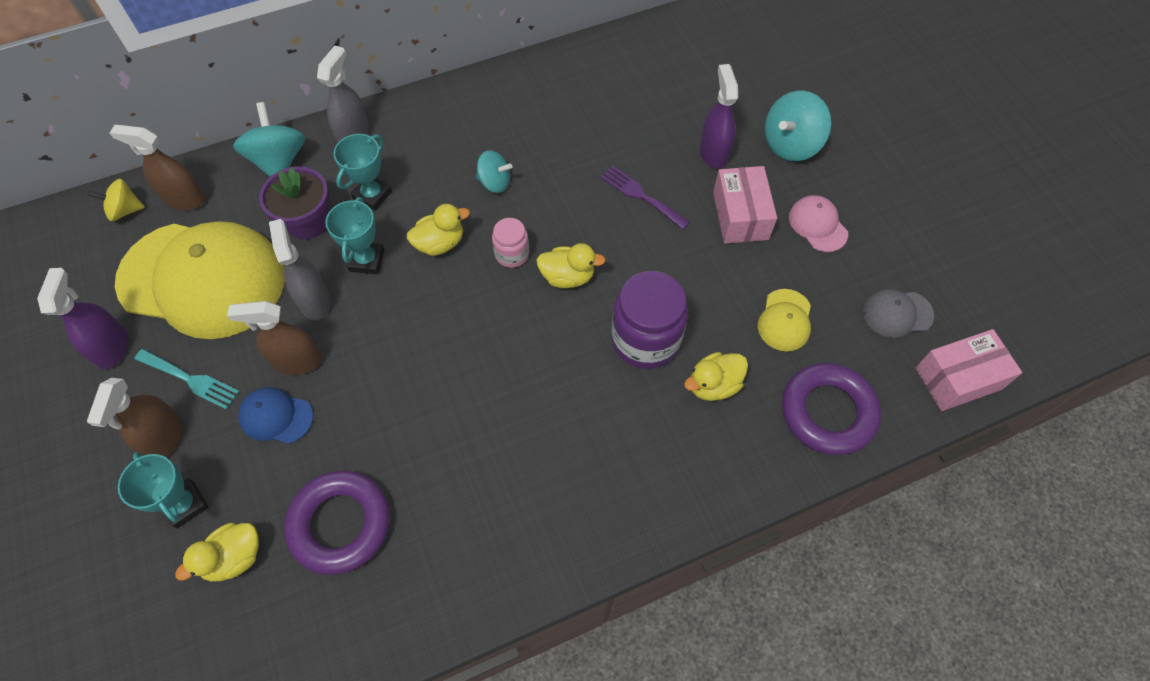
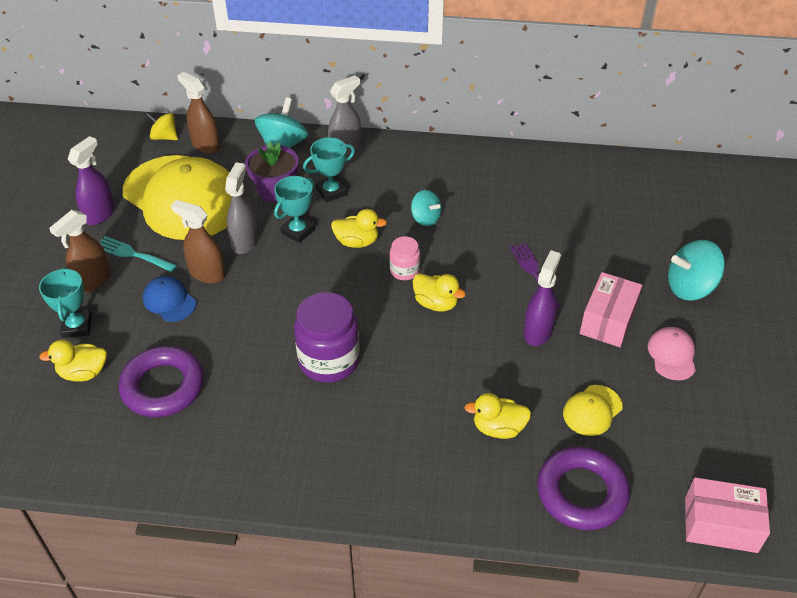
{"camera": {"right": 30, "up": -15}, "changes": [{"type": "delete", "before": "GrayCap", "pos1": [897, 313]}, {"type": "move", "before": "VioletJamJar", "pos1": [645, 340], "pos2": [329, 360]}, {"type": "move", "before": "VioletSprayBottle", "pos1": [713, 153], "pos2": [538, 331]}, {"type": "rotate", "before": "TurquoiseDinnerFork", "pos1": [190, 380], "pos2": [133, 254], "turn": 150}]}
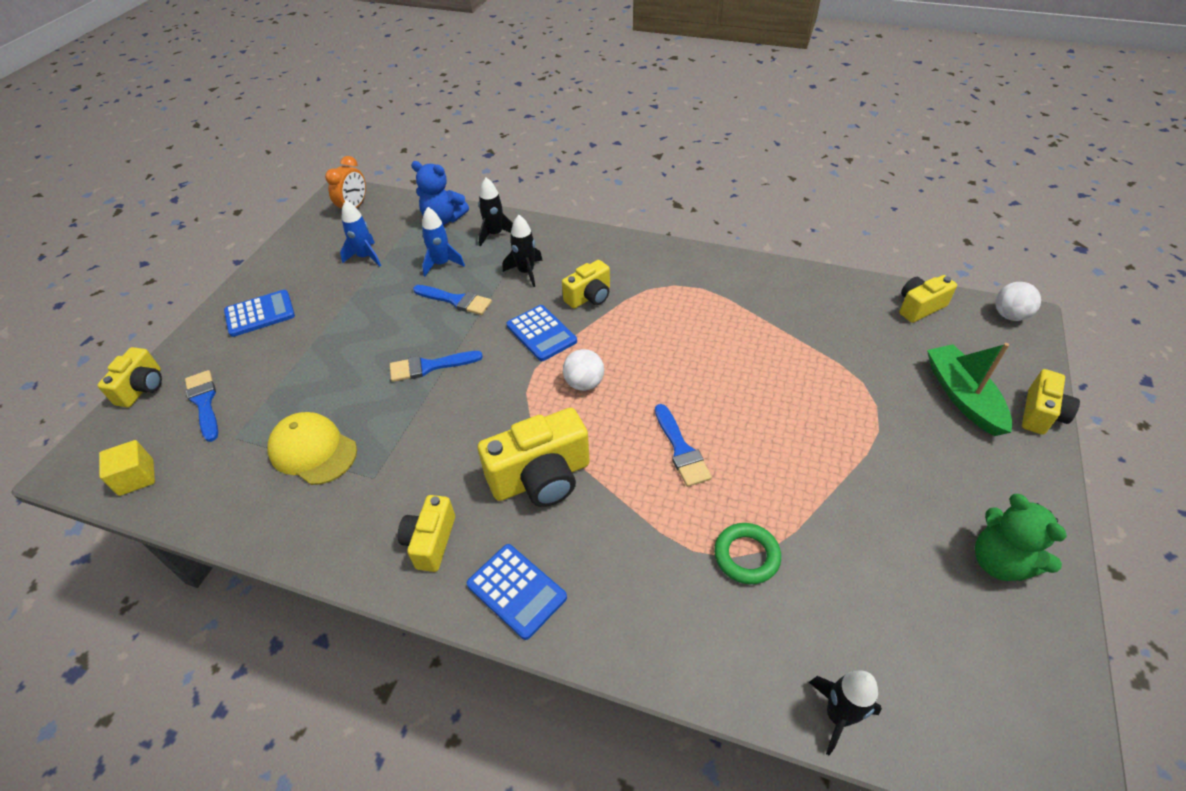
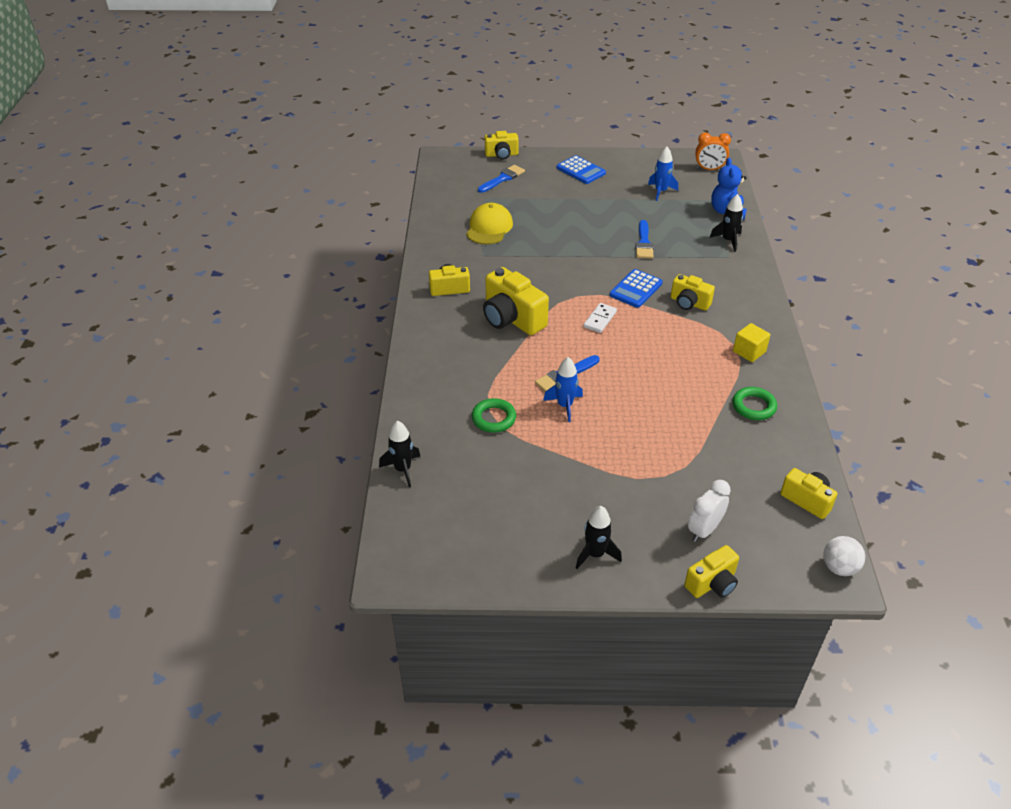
{"camera": {"right": 70, "up": -5}, "changes": [{"type": "delete", "before": "BlueBrush", "pos1": [430, 366]}, {"type": "delete", "before": "BluePocketCalculator", "pos1": [516, 591]}, {"type": "delete", "before": "GreenTeddyBear", "pos1": [999, 561]}, {"type": "insert", "after": "GreenRing", "pos2": [753, 406]}, {"type": "move", "before": "BrightYellowSolidCube", "pos1": [136, 477], "pos2": [749, 351]}, {"type": "move", "before": "BlueToyRocket", "pos1": [442, 264], "pos2": [565, 406]}, {"type": "move", "before": "EbonyToyRocket", "pos1": [526, 272], "pos2": [595, 554]}, {"type": "replace", "before": "WhitePlayBall", "after": "WhiteDominoPiece", "pos1": [584, 383], "pos2": [600, 319]}, {"type": "replace", "before": "GreenBoat", "after": "WhiteAlarmClock", "pos1": [962, 396], "pos2": [704, 530]}, {"type": "rotate", "before": "BrightYellowCompactCamera", "pos1": [1041, 414], "pos2": [712, 583], "turn": -45}]}
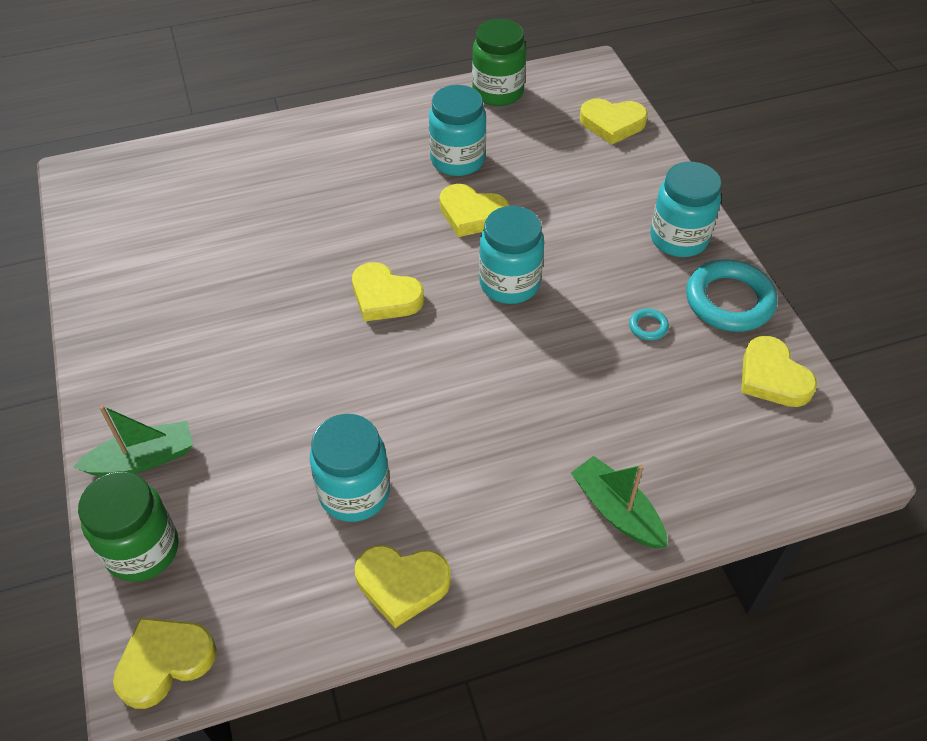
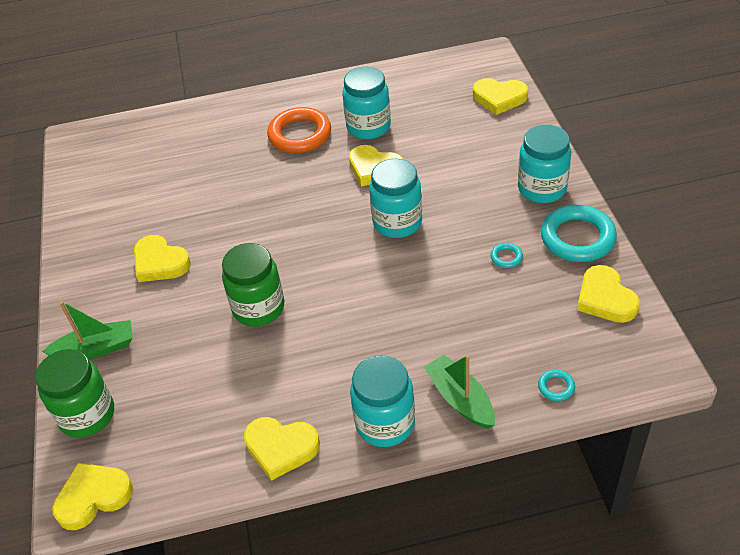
{"camera": {"right": 10, "up": -5}, "changes": [{"type": "insert", "after": "OrangeColouredRing", "pos2": [300, 135]}, {"type": "insert", "after": "TurquoiseRing", "pos2": [556, 387]}, {"type": "move", "before": "TurquoiseJamJar", "pos1": [354, 492], "pos2": [385, 423]}, {"type": "move", "before": "BrightYellowHeart", "pos1": [385, 297], "pos2": [160, 263]}, {"type": "move", "before": "GreenJamJar", "pos1": [498, 92], "pos2": [258, 308]}]}
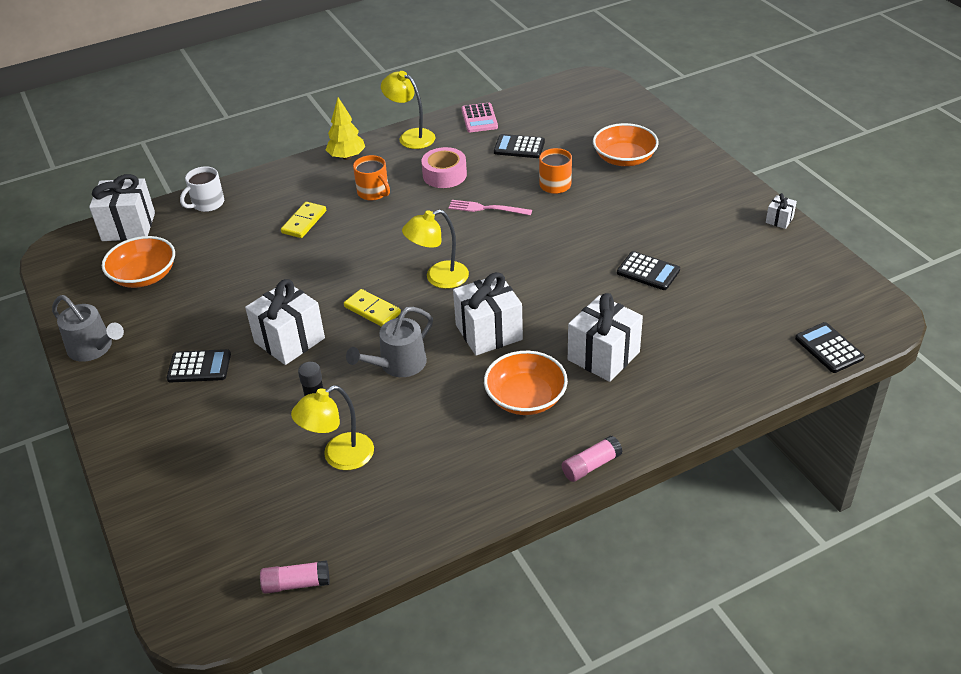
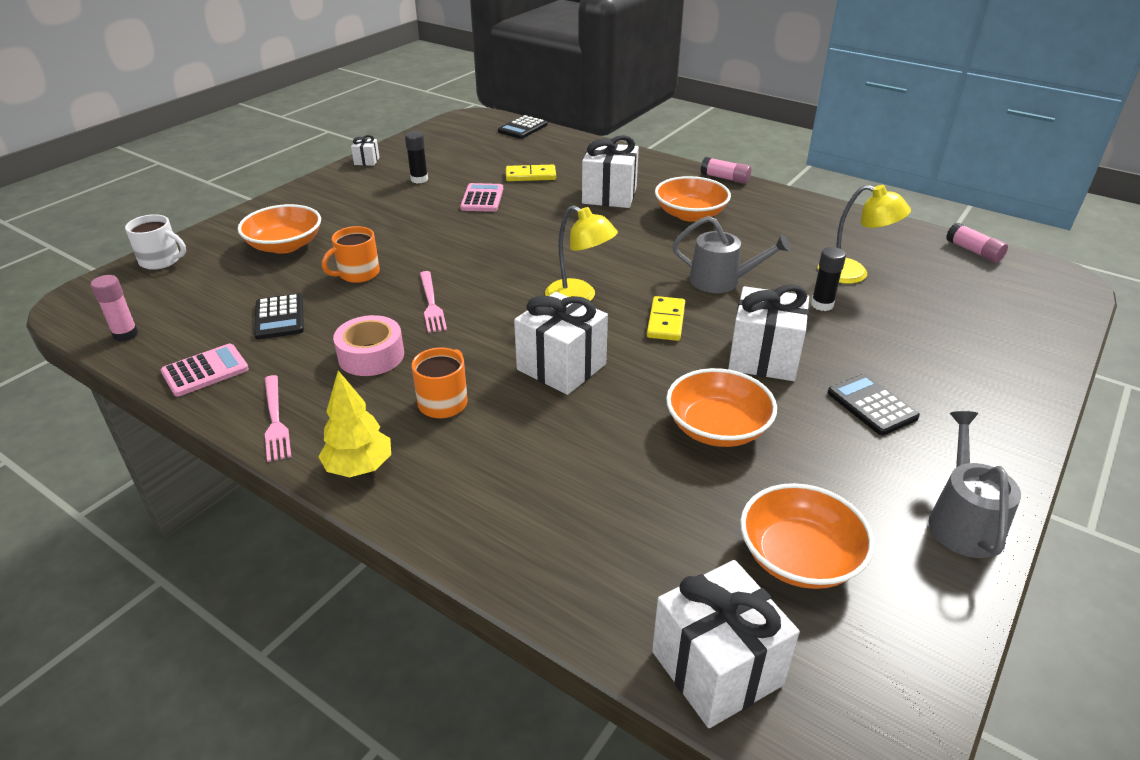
{"camera": {"right": -120, "up": -5}, "changes": [{"type": "insert", "after": "PinkGlueStick", "pos2": [125, 334]}, {"type": "insert", "after": "EbonyGlueStick", "pos2": [419, 179]}, {"type": "insert", "after": "OrangeColouredServingBowl", "pos2": [717, 428]}, {"type": "move", "before": "WhiteCoffeeMug", "pos1": [207, 204], "pos2": [161, 261]}, {"type": "move", "before": "BrightYellowDominoPiece", "pos1": [304, 222], "pos2": [530, 176]}, {"type": "move", "before": "WhitePresent", "pos1": [489, 332], "pos2": [561, 367]}, {"type": "replace", "before": "BrightYellowLamp", "after": "PinkDinnerFork", "pos1": [411, 136], "pos2": [275, 420]}, {"type": "recolor", "before": "EbonyPocketCalculator", "after": "PinkPocketCalculator", "pos1": [648, 271], "pos2": [482, 198]}]}
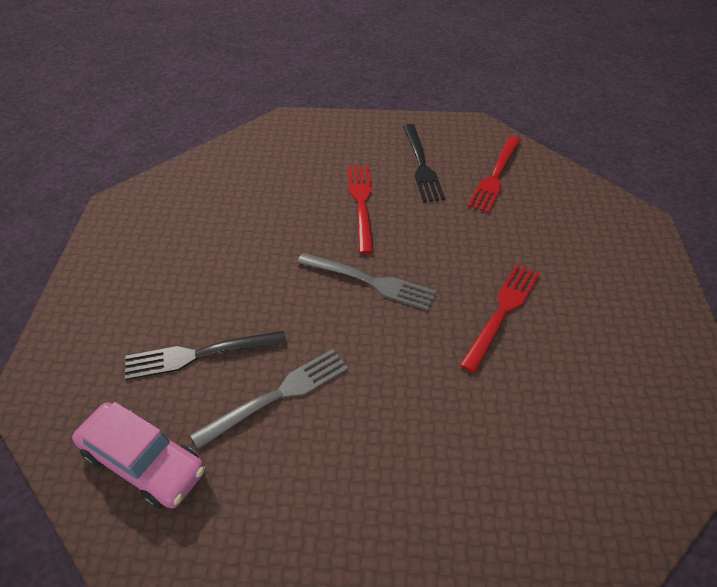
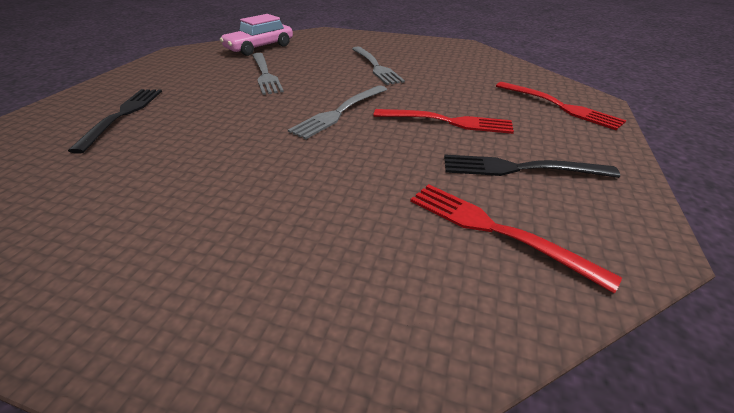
{"camera": {"right": 105, "up": -10}, "changes": [{"type": "insert", "after": "GrayDinnerFork", "pos2": [376, 66]}, {"type": "move", "before": "EbonyDinnerFork", "pos1": [199, 354], "pos2": [123, 115]}, {"type": "move", "before": "ScarletDinnerFork", "pos1": [502, 312], "pos2": [559, 106]}]}
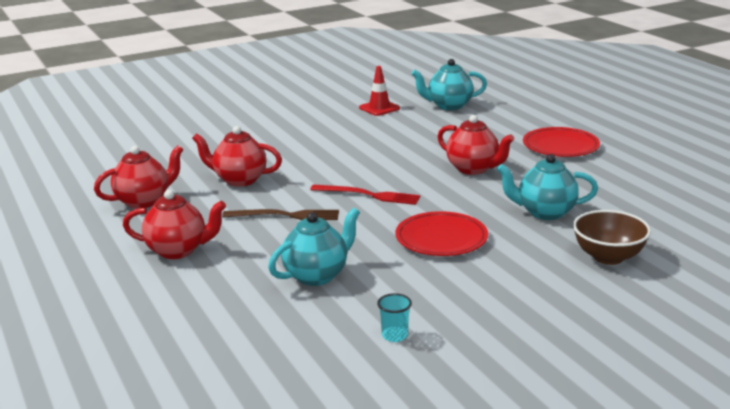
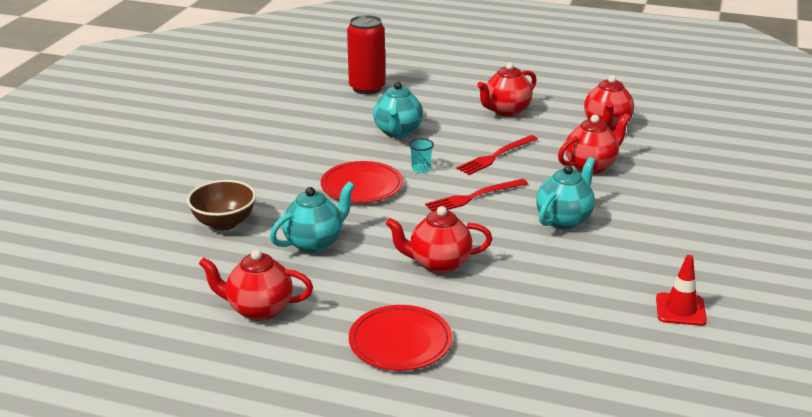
{"camera": {"right": 135, "up": 5}, "changes": [{"type": "insert", "after": "ScarletTeaPot", "pos2": [259, 310]}, {"type": "insert", "after": "ScarletCan", "pos2": [367, 88]}, {"type": "move", "before": "TurquoiseBeaker", "pos1": [394, 335], "pos2": [421, 169]}, {"type": "move", "before": "TurquoiseTeaPot", "pos1": [449, 106], "pos2": [564, 220]}, {"type": "recolor", "before": "RussetDinnerFork", "after": "ScarletDinnerFork", "pos1": [285, 215], "pos2": [496, 156]}]}
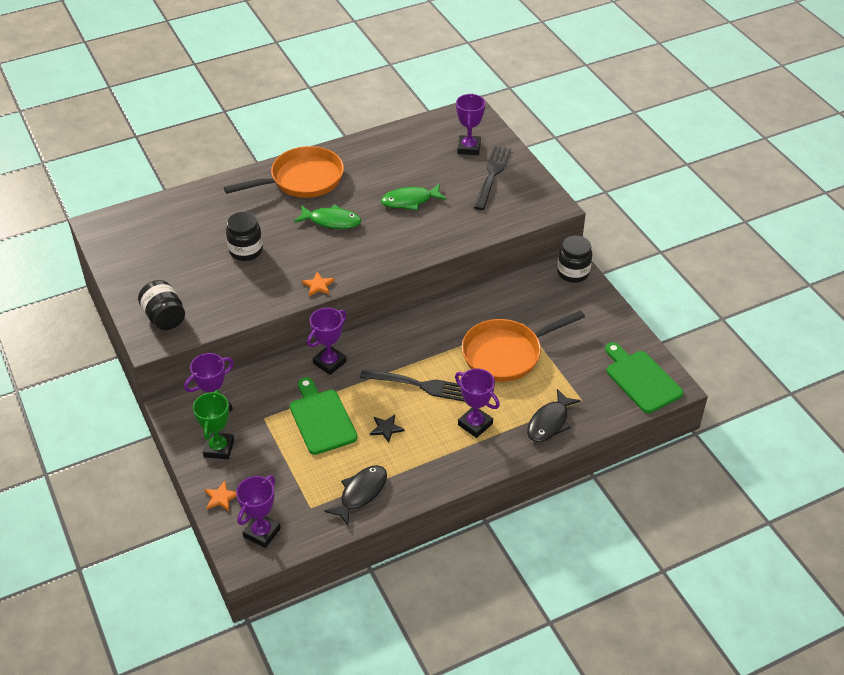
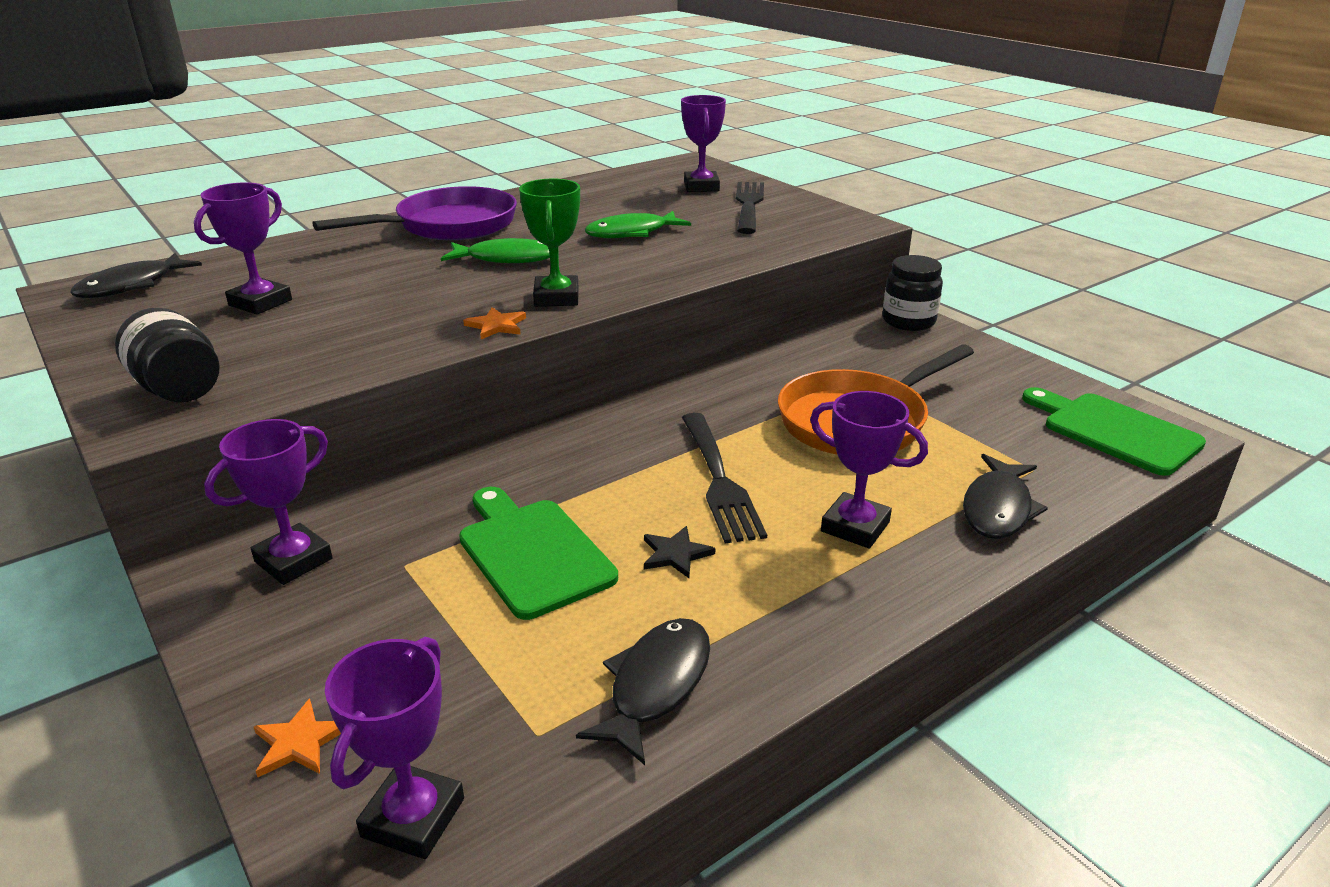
{"camera": {"right": -10, "up": -15}, "changes": [{"type": "delete", "before": "EbonyJamJar", "pos1": [246, 251]}, {"type": "insert", "after": "EbonyFish", "pos2": [132, 286]}, {"type": "move", "before": "GreenPrizeCup", "pos1": [219, 448], "pos2": [556, 297]}, {"type": "move", "before": "VioletPrizeCup", "pos1": [329, 362], "pos2": [260, 303]}, {"type": "recolor", "before": "OrangeColouredSkillet", "after": "VioletSkillet", "pos1": [302, 180], "pos2": [449, 226]}, {"type": "rotate", "before": "EbonyDinnerFork", "pos1": [419, 385], "pos2": [718, 479], "turn": 75}]}
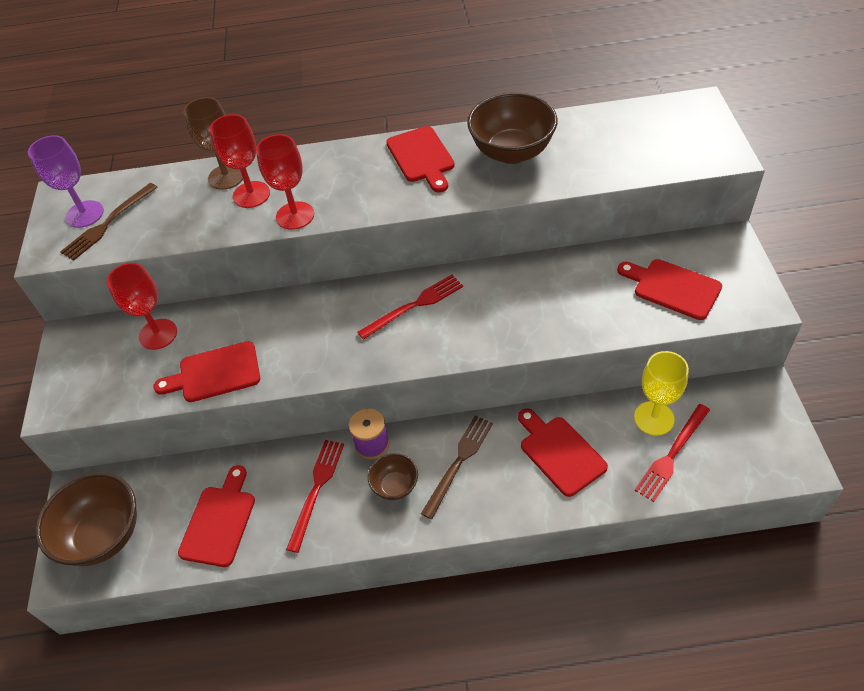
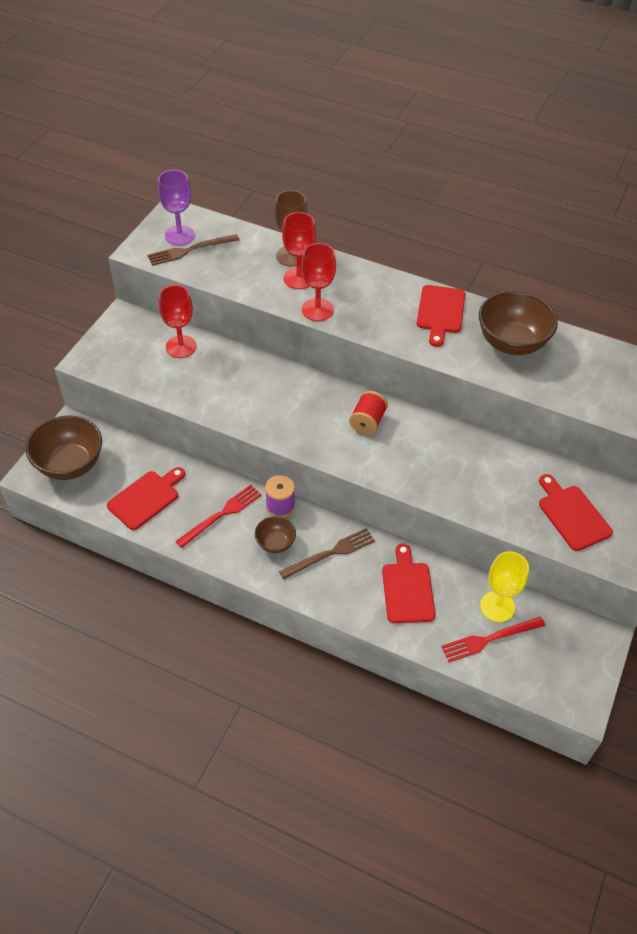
{"camera": {"right": 25, "up": 0}, "changes": [{"type": "delete", "before": "ScarletBreadBoard", "pos1": [215, 373]}, {"type": "replace", "before": "ScarletDinnerFork", "after": "ScarletSpool", "pos1": [414, 306], "pos2": [367, 422]}]}
